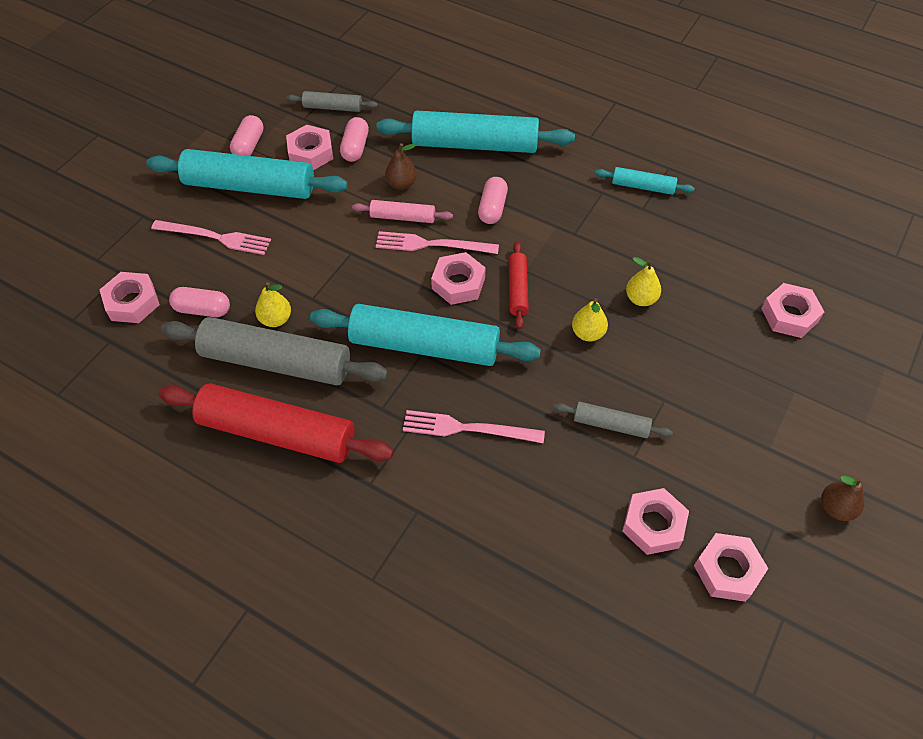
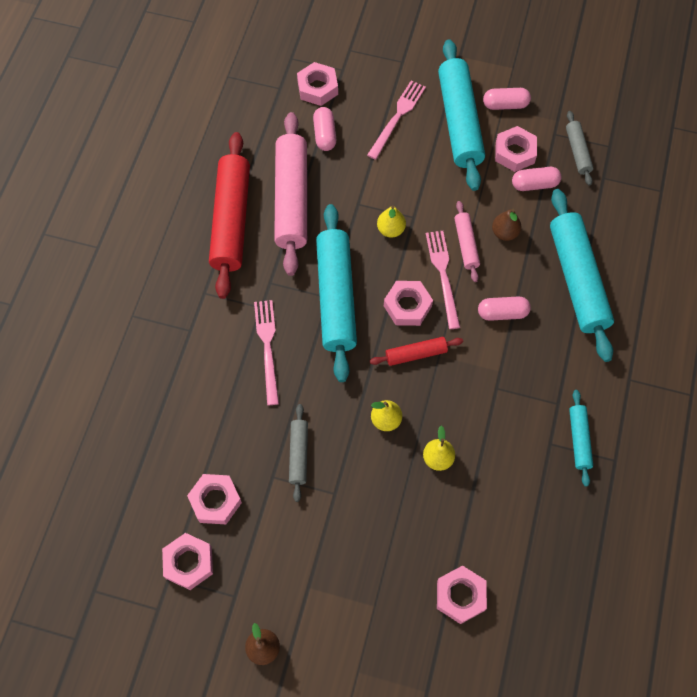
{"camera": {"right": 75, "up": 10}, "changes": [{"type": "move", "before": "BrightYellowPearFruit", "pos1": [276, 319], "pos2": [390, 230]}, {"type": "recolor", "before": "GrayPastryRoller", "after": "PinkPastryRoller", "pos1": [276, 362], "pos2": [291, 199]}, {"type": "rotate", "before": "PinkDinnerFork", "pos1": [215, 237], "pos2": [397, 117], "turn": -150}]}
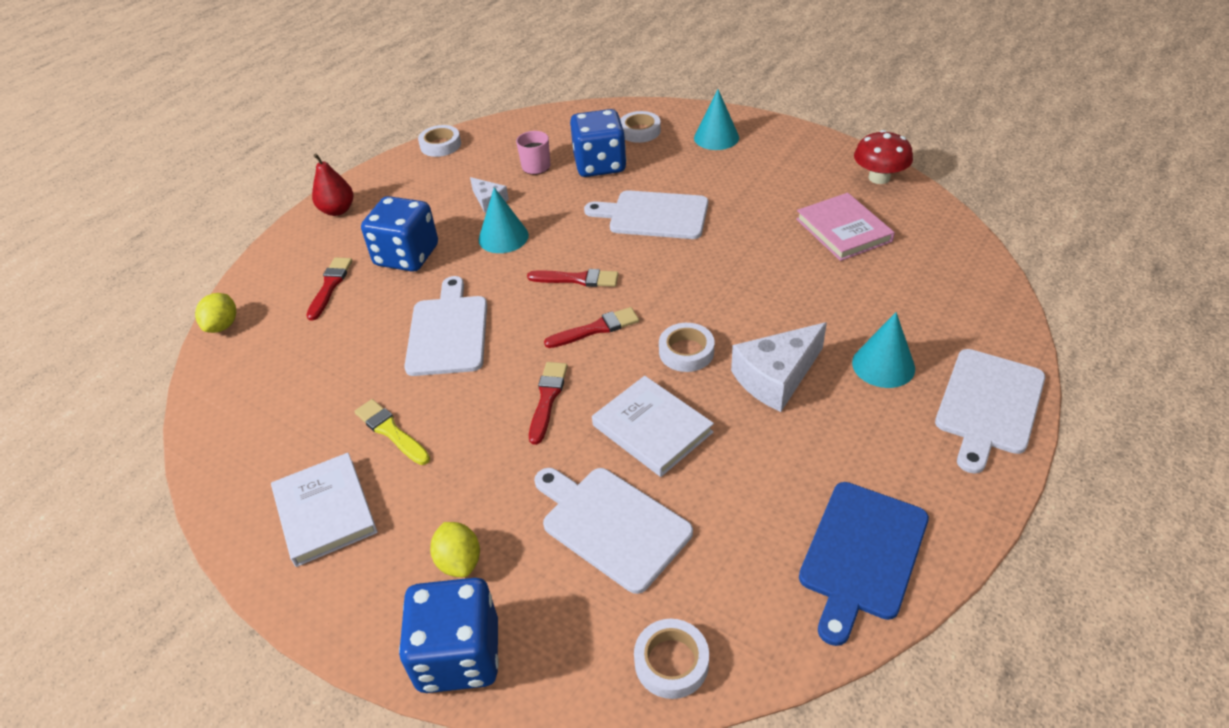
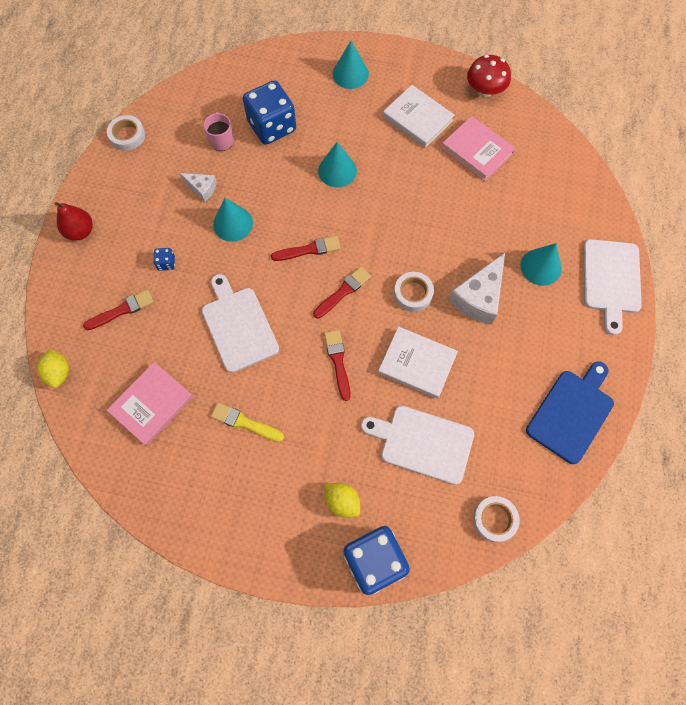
{"camera": {"right": -25, "up": 25}, "changes": [{"type": "delete", "before": "WhiteTape", "pos1": [640, 131]}, {"type": "insert", "after": "PinkHardback", "pos2": [152, 404]}, {"type": "move", "before": "WhiteHardback", "pos1": [325, 512], "pos2": [417, 119]}, {"type": "replace", "before": "WhiteBreadBoard", "after": "TurquoiseConeShape", "pos1": [654, 215], "pos2": [337, 170]}, {"type": "rotate", "before": "ScarletBrush", "pos1": [330, 286], "pos2": [122, 310], "turn": 75}, {"type": "rotate", "before": "BlueBreadBoard", "pos1": [861, 554], "pos2": [572, 413], "turn": -150}, {"type": "resize", "before": "BlueDie", "pos1": [407, 256], "pos2": [166, 263], "scale": 0.41}]}
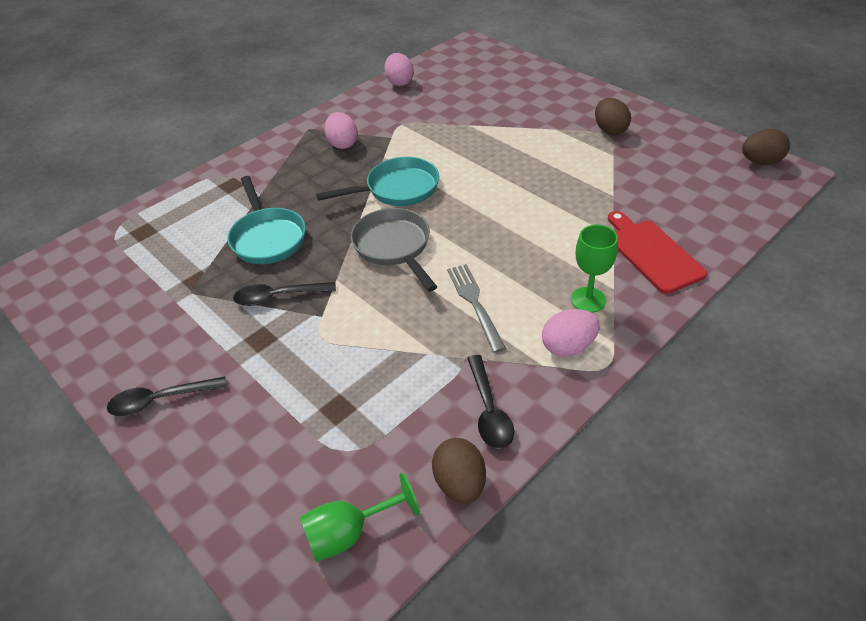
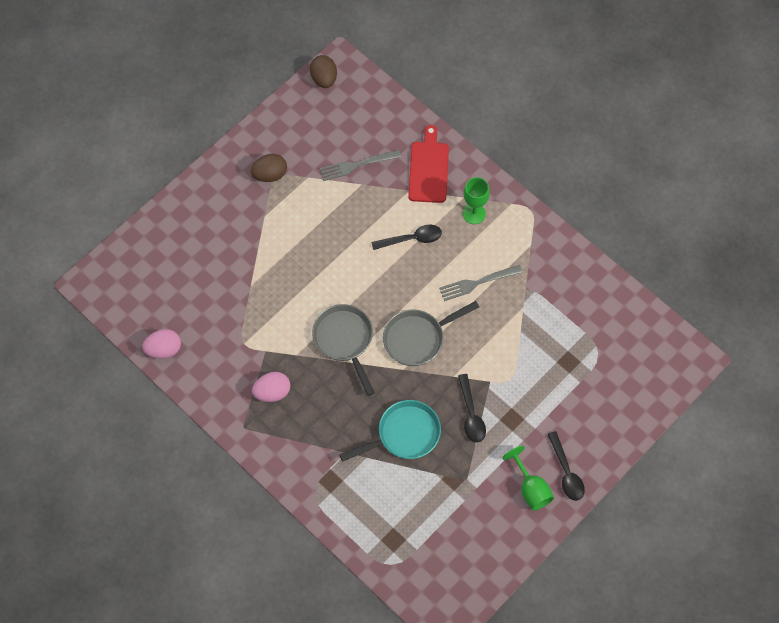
{"camera": {"right": -95, "up": 20}, "changes": [{"type": "delete", "before": "RussetToyEgg", "pos1": [460, 483]}, {"type": "delete", "before": "PinkToyEgg", "pos1": [568, 346]}, {"type": "insert", "after": "GrayDinnerFork", "pos2": [357, 165]}, {"type": "move", "before": "GreenWineGlass", "pos1": [349, 533], "pos2": [531, 489]}, {"type": "move", "before": "EbonyTeaspoon", "pos1": [489, 410], "pos2": [411, 239]}, {"type": "recolor", "before": "TurquoiseSkillet", "after": "GraySkillet", "pos1": [398, 189], "pos2": [344, 340]}, {"type": "rotate", "before": "ScarletBreadBoard", "pos1": [652, 253], "pos2": [428, 169], "turn": 120}]}
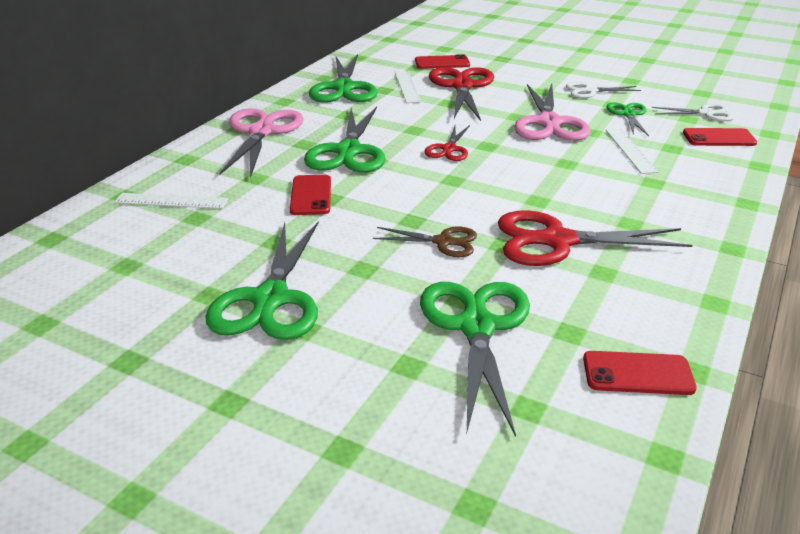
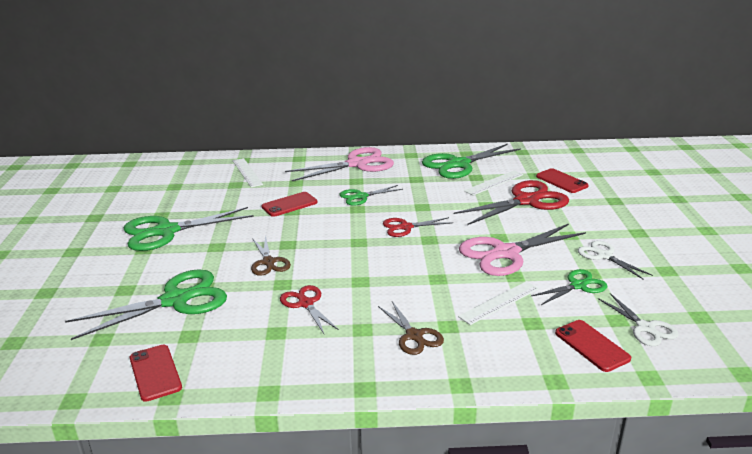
{"camera": {"right": 60, "up": -5}, "changes": [{"type": "insert", "after": "RussetPairOfScissors", "pos2": [414, 335]}, {"type": "resize", "before": "GreenPairOfScissors", "pos1": [349, 151], "pos2": [361, 196], "scale": 0.55}, {"type": "resize", "before": "ScarletPairOfScissors", "pos1": [558, 241], "pos2": [306, 304], "scale": 0.55}]}
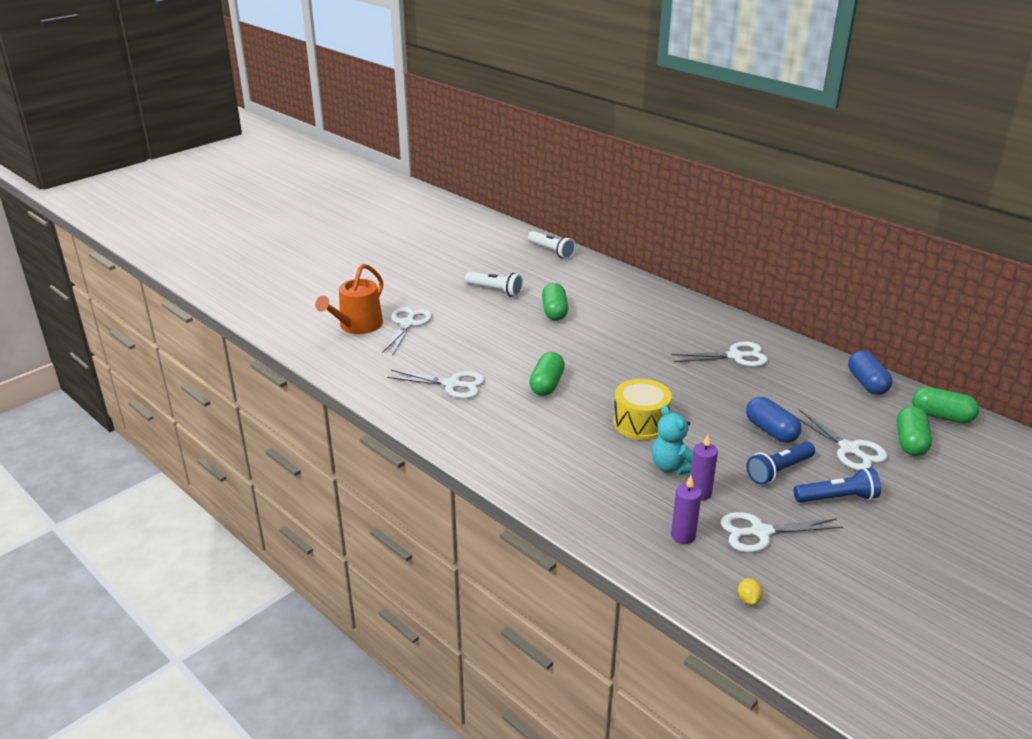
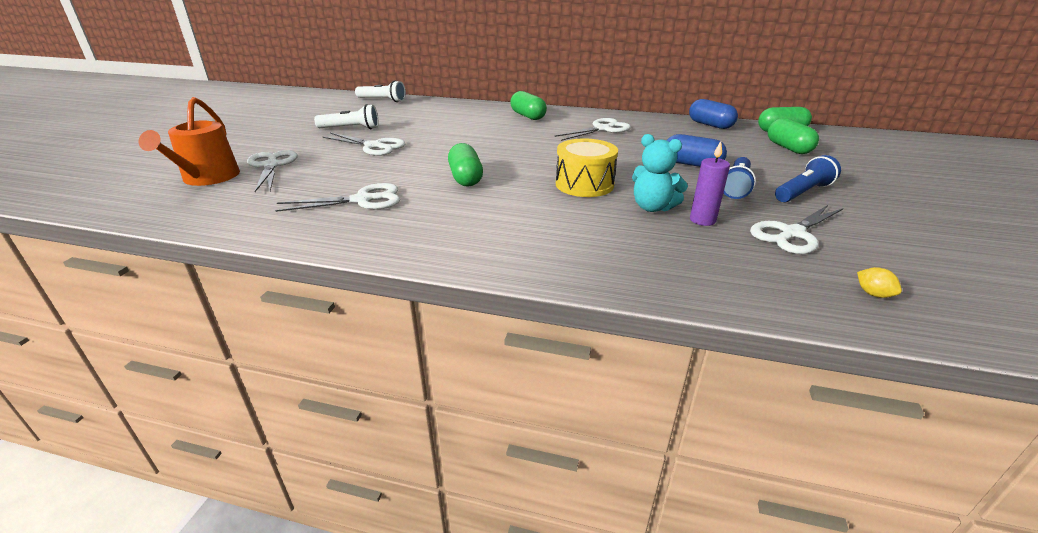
{"camera": {"right": -30, "up": 0}, "changes": [{"type": "delete", "before": "VioletWaxCandle", "pos1": [683, 536]}, {"type": "move", "before": "GreenCapsule", "pos1": [554, 312], "pos2": [528, 116]}, {"type": "move", "before": "WhitePairOfScissors", "pos1": [849, 449], "pos2": [374, 146]}]}
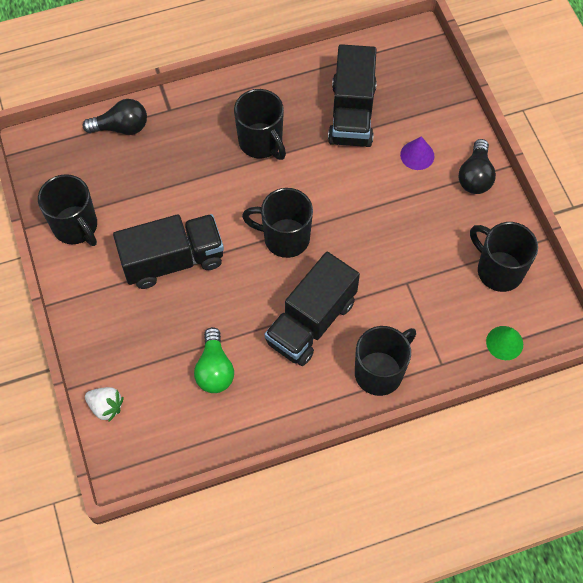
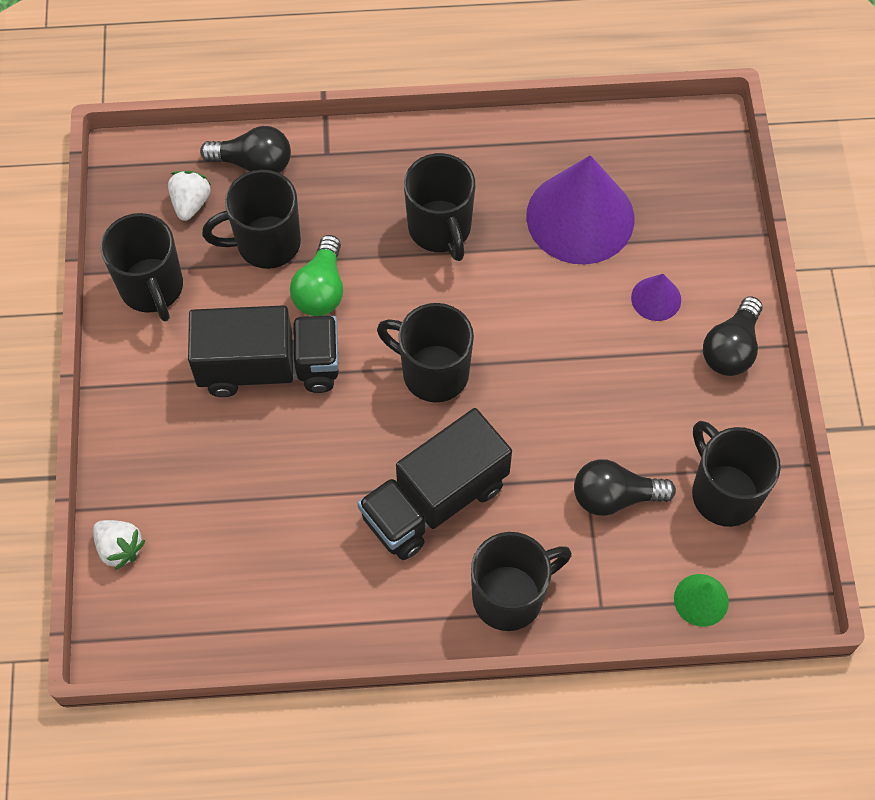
{"camera": {"right": 15, "up": 0}, "changes": [{"type": "insert", "after": "WhiteStrawberry", "pos2": [191, 203]}, {"type": "insert", "after": "EbonyCoffeeMug", "pos2": [266, 243]}, {"type": "insert", "after": "EbonyBulb", "pos2": [614, 496]}, {"type": "move", "before": "GreenBulb", "pos1": [214, 369], "pos2": [321, 289]}, {"type": "replace", "before": "EbonyToyTruck", "after": "VioletConeShape", "pos1": [352, 113], "pos2": [580, 217]}]}
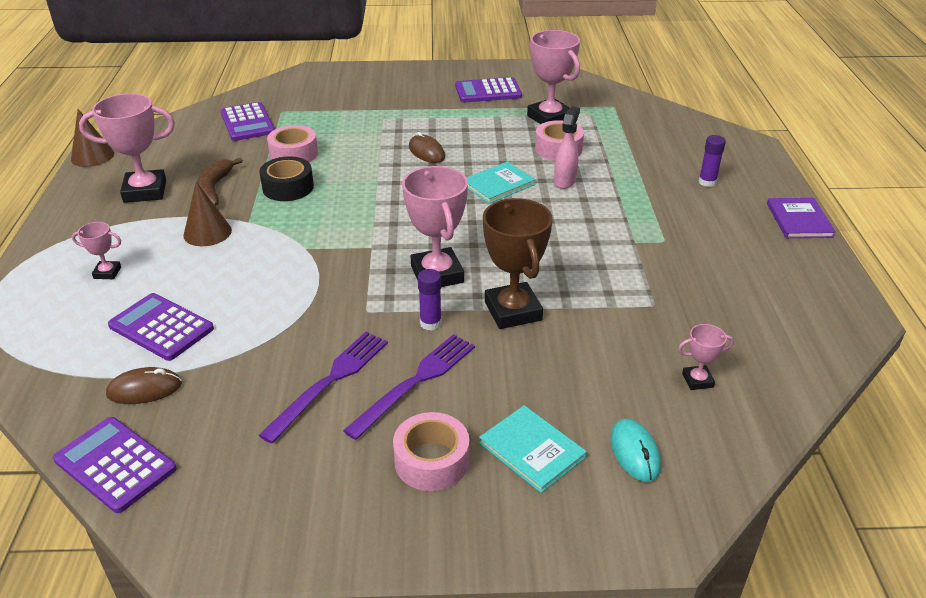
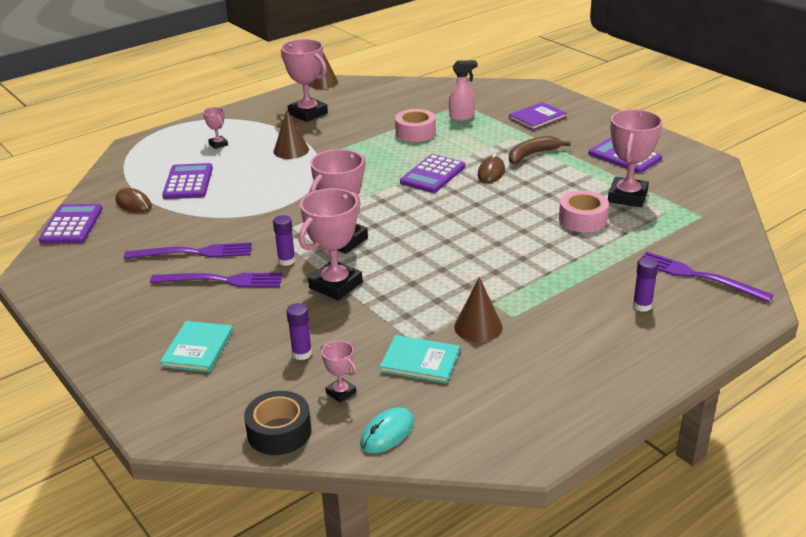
{"camera": {"right": 55, "up": -5}, "changes": [{"type": "delete", "before": "PinkTape", "pos1": [431, 461]}, {"type": "insert", "after": "VioletGlueStick", "pos2": [302, 353]}, {"type": "insert", "after": "RussetConeShape", "pos2": [478, 327]}, {"type": "insert", "after": "VioletDinnerFork", "pos2": [698, 276]}, {"type": "move", "before": "RussetToyBanana", "pos1": [214, 189], "pos2": [532, 155]}, {"type": "move", "before": "VioletPocketCalculator", "pos1": [247, 122], "pos2": [433, 174]}, {"type": "move", "before": "EbonyTape", "pos1": [288, 187], "pos2": [279, 432]}, {"type": "move", "before": "TurquoiseHardback", "pos1": [498, 184], "pos2": [420, 361]}, {"type": "move", "before": "PinkSprayBottle", "pos1": [565, 181], "pos2": [462, 117]}, {"type": "move", "before": "TurquoiseComputerMouse", "pos1": [634, 452], "pos2": [387, 433]}, {"type": "move", "before": "VioletHardback", "pos1": [799, 220], "pos2": [537, 118]}, {"type": "recolor", "before": "RussetPrizeCup", "after": "PinkPrizeCup", "pos1": [513, 311], "pos2": [335, 285]}]}
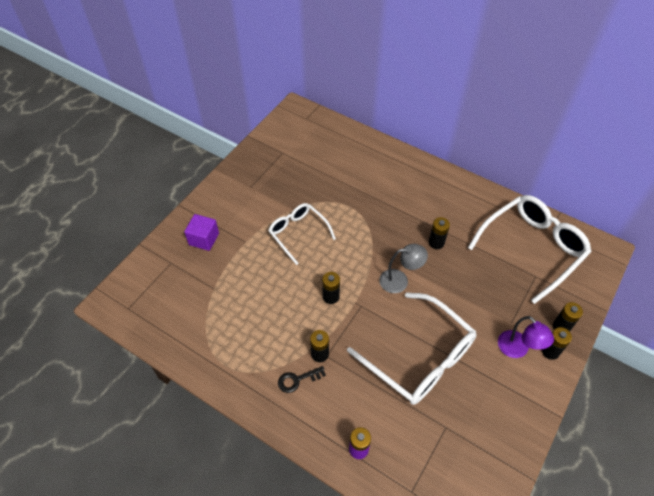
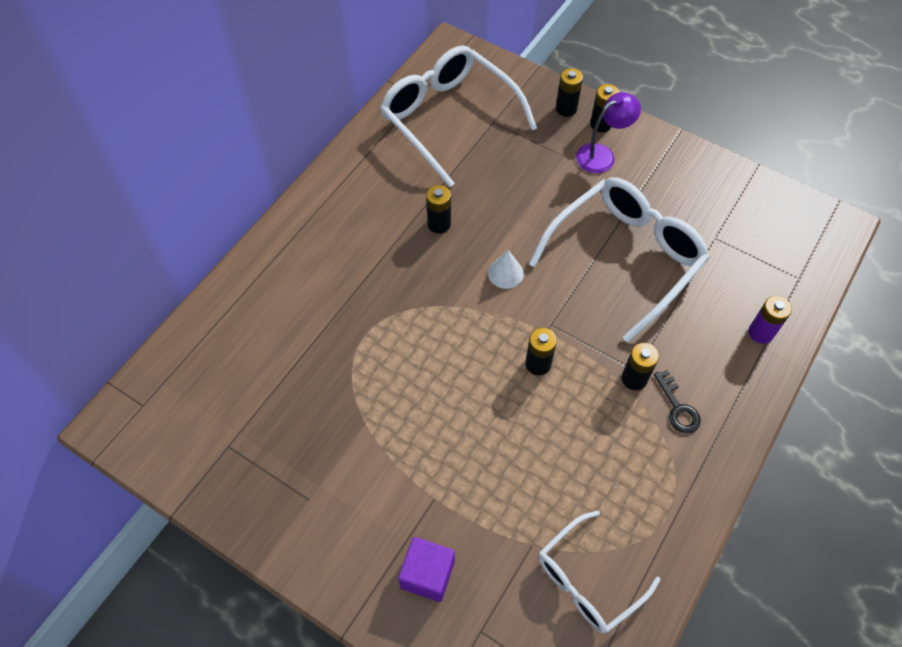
{"camera": {"right": -90, "up": 5}, "changes": [{"type": "move", "before": "WhiteEyeglasses", "pos1": [298, 233], "pos2": [588, 580]}, {"type": "replace", "before": "GrayLamp", "after": "WhiteConeShape", "pos1": [400, 280], "pos2": [505, 273]}]}
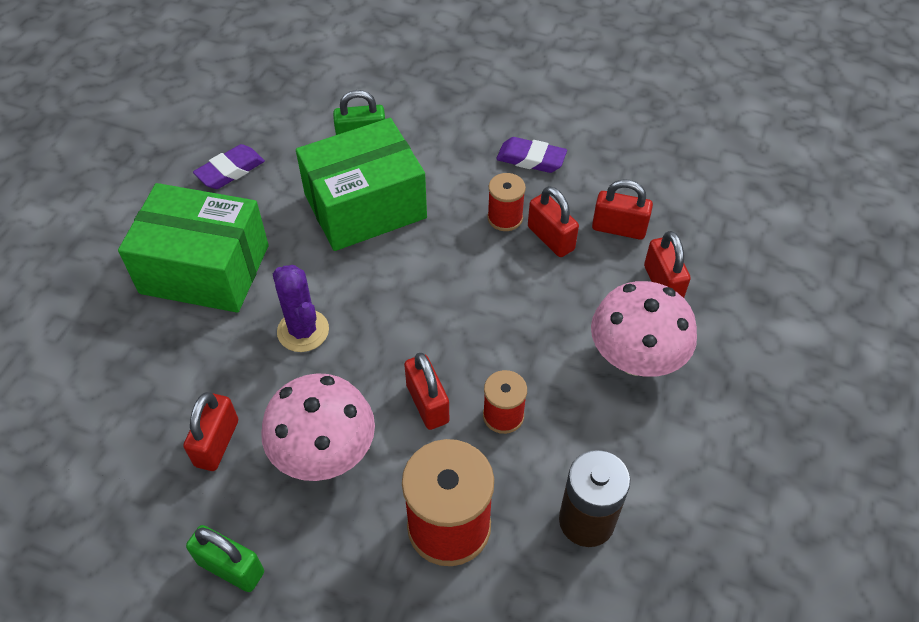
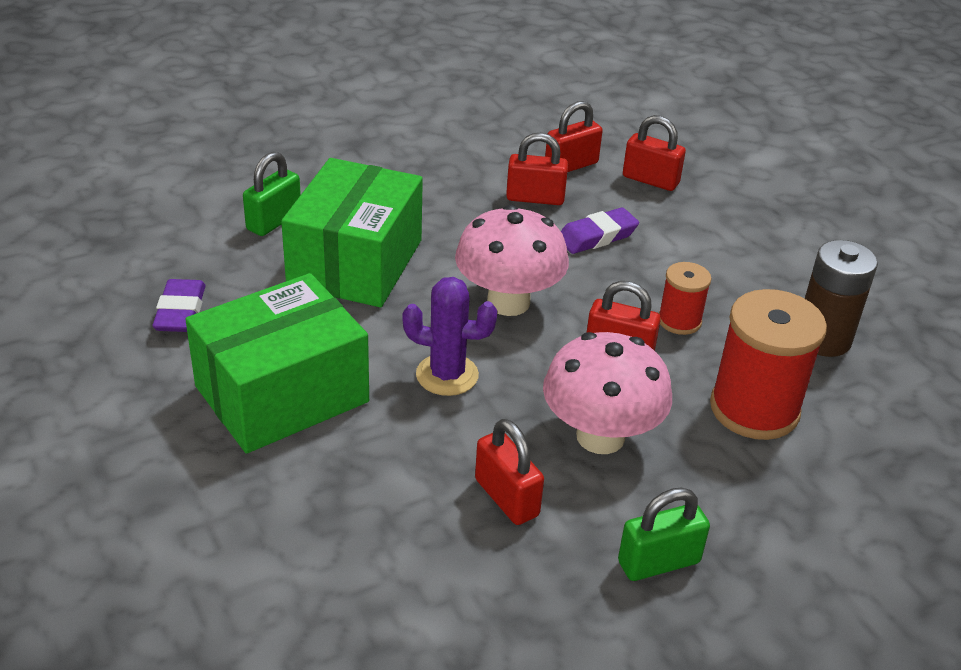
{"camera": {"right": -50, "up": -15}, "changes": [{"type": "delete", "before": "ScarletSpool", "pos1": [505, 218]}, {"type": "move", "before": "VioletEraser", "pos1": [531, 159], "pos2": [597, 236]}, {"type": "move", "before": "PinkToadstool", "pos1": [635, 359], "pos2": [508, 302]}]}
